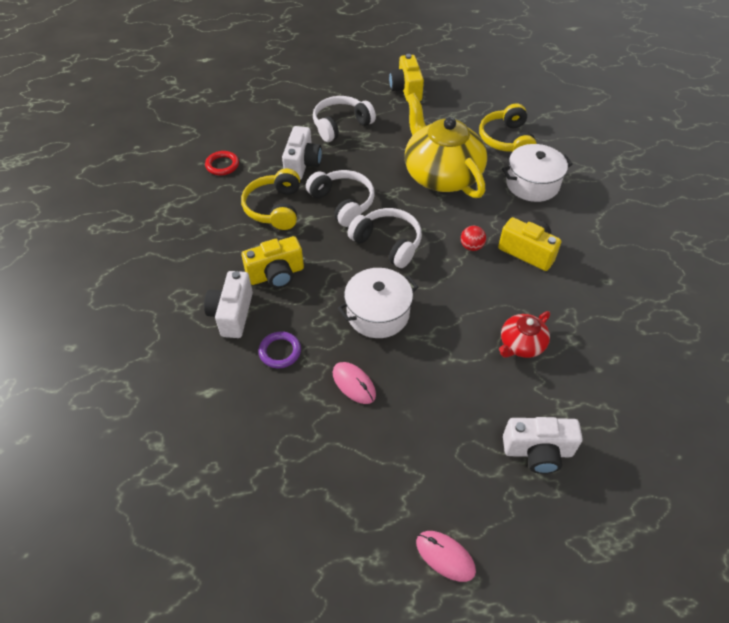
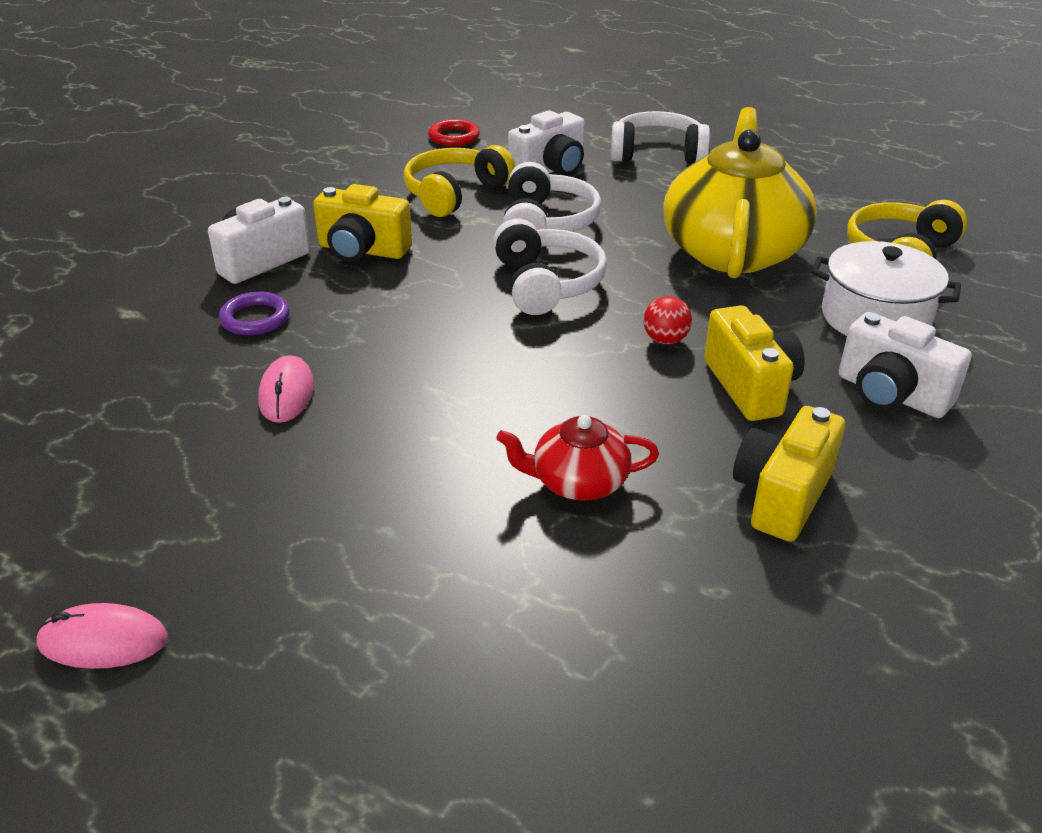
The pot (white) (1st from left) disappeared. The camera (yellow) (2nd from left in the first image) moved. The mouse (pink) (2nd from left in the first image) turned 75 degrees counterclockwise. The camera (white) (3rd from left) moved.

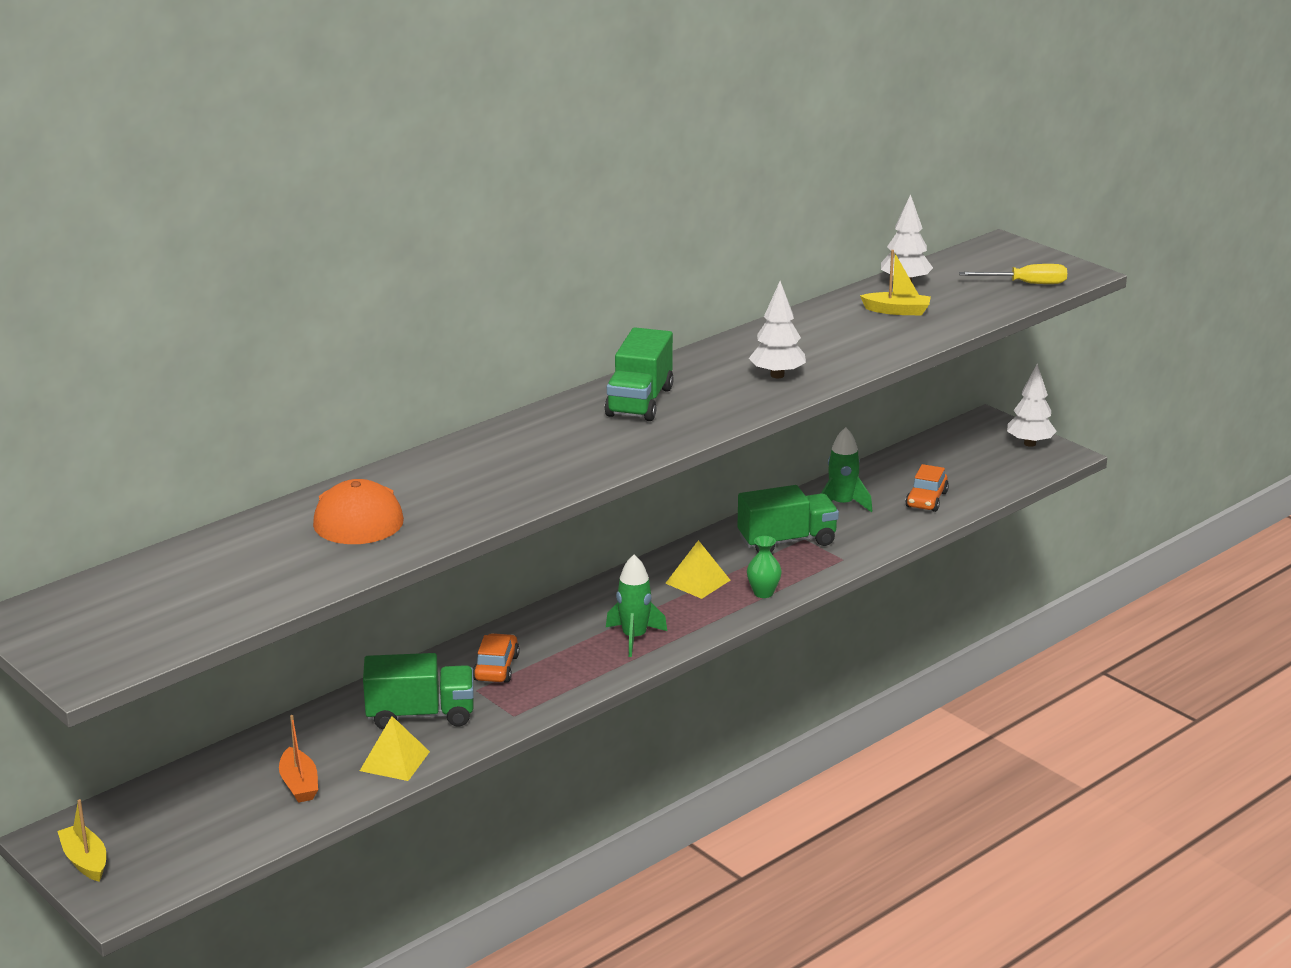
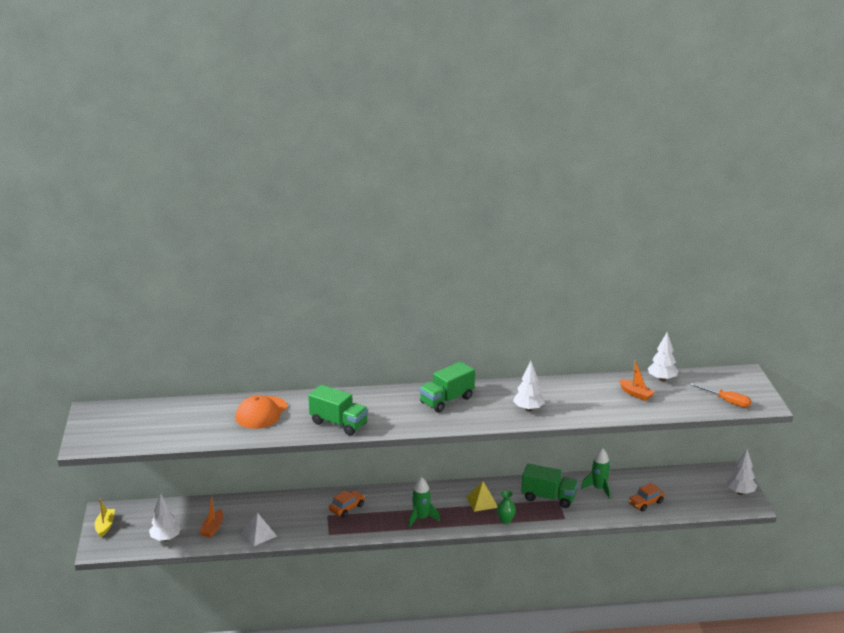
The pyramid (yellow) (1st from left) became the pyramid (white). The truck (green) (1st from left) moved. The boat (yellow) (2nd from left) became the boat (orange) (2nd from left). The screwdriver (yellow) became the screwdriver (orange). The tree (white) (1st from left) appeared.

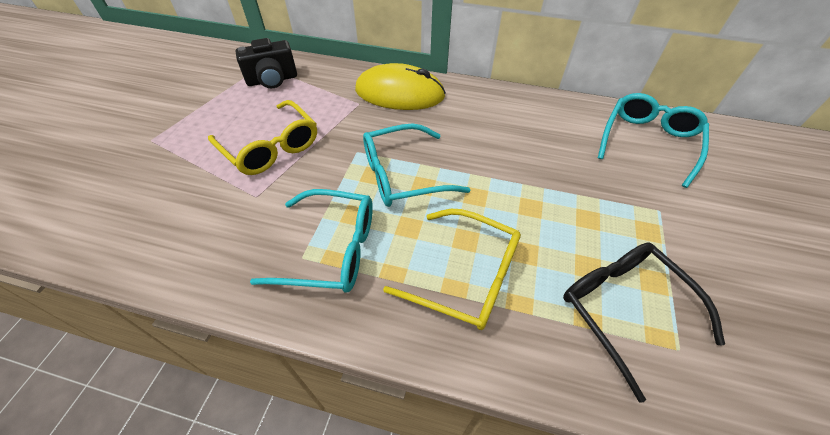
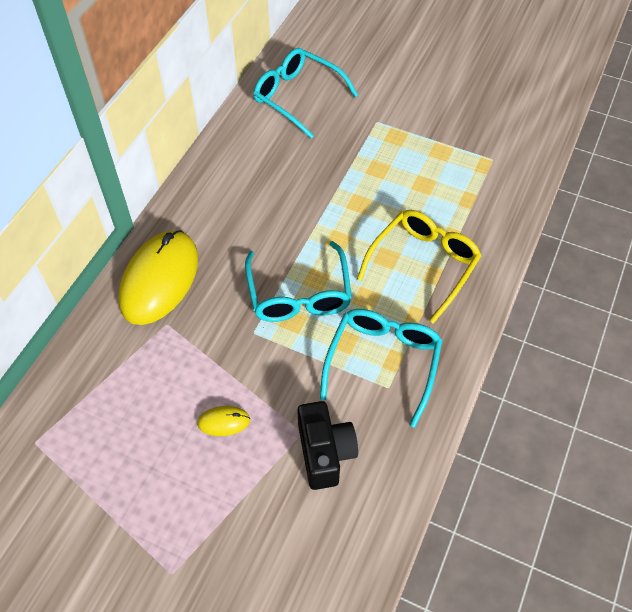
The glasses (yellow) (1st from left) was replaced by the mouse (yellow) (2nd from left). The camera (black) moved. The glasses (black) disappeared.

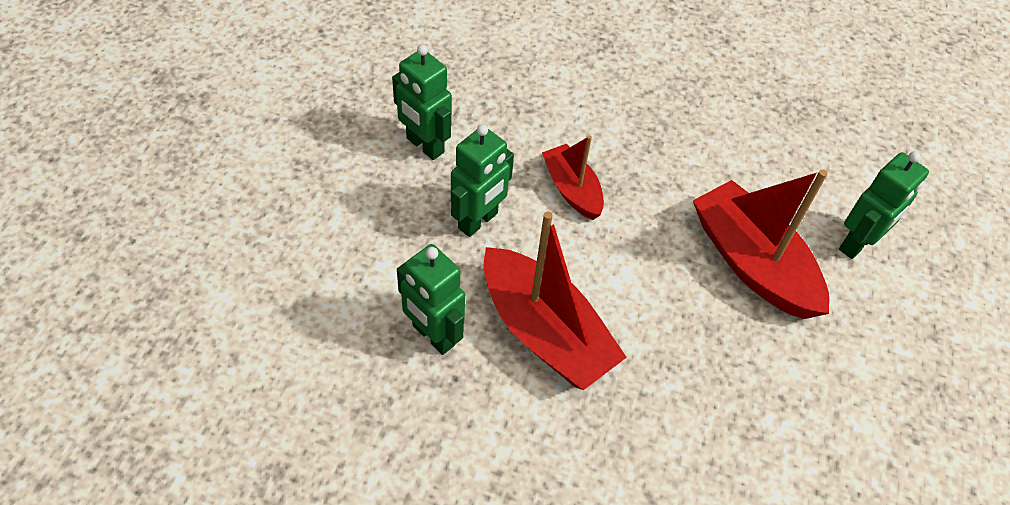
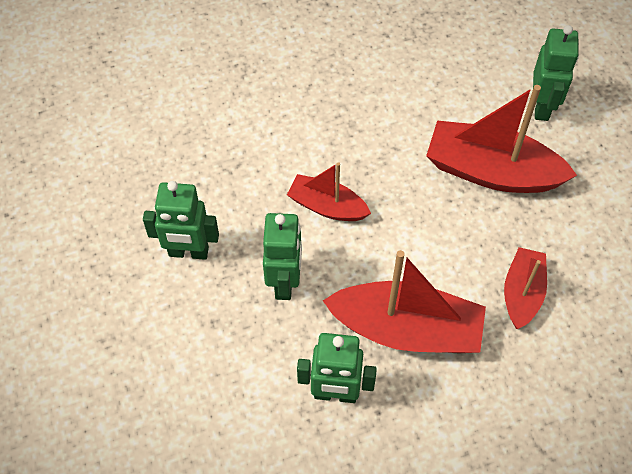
The boat (red) (4th from left) appeared.

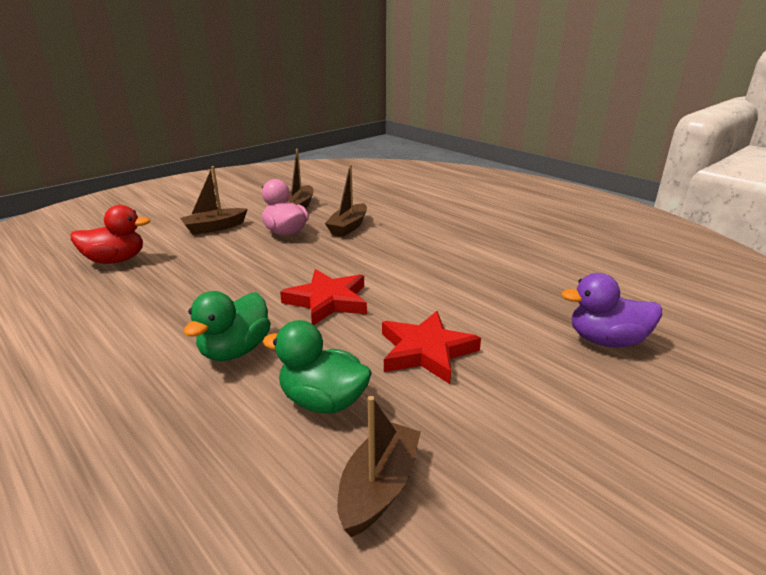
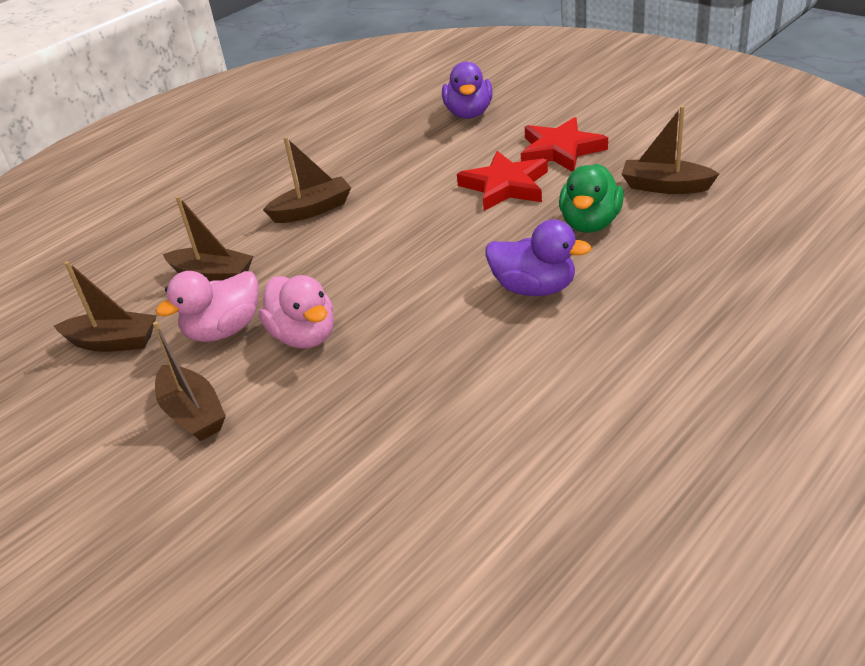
The duck (red) disappeared. The duck (green) (1st from left) became the duck (purple) (2nd from left). The star (red) (1st from left in the first image) moved. The duck (pink) (2nd from left) appeared. The boat (brown) (4th from left) appeared.

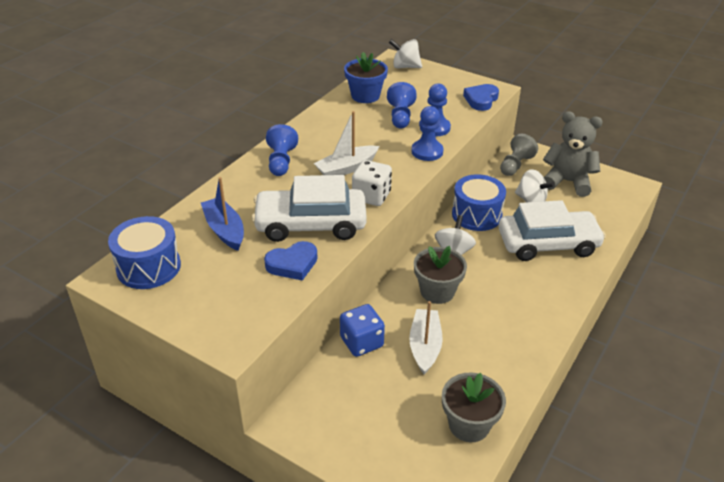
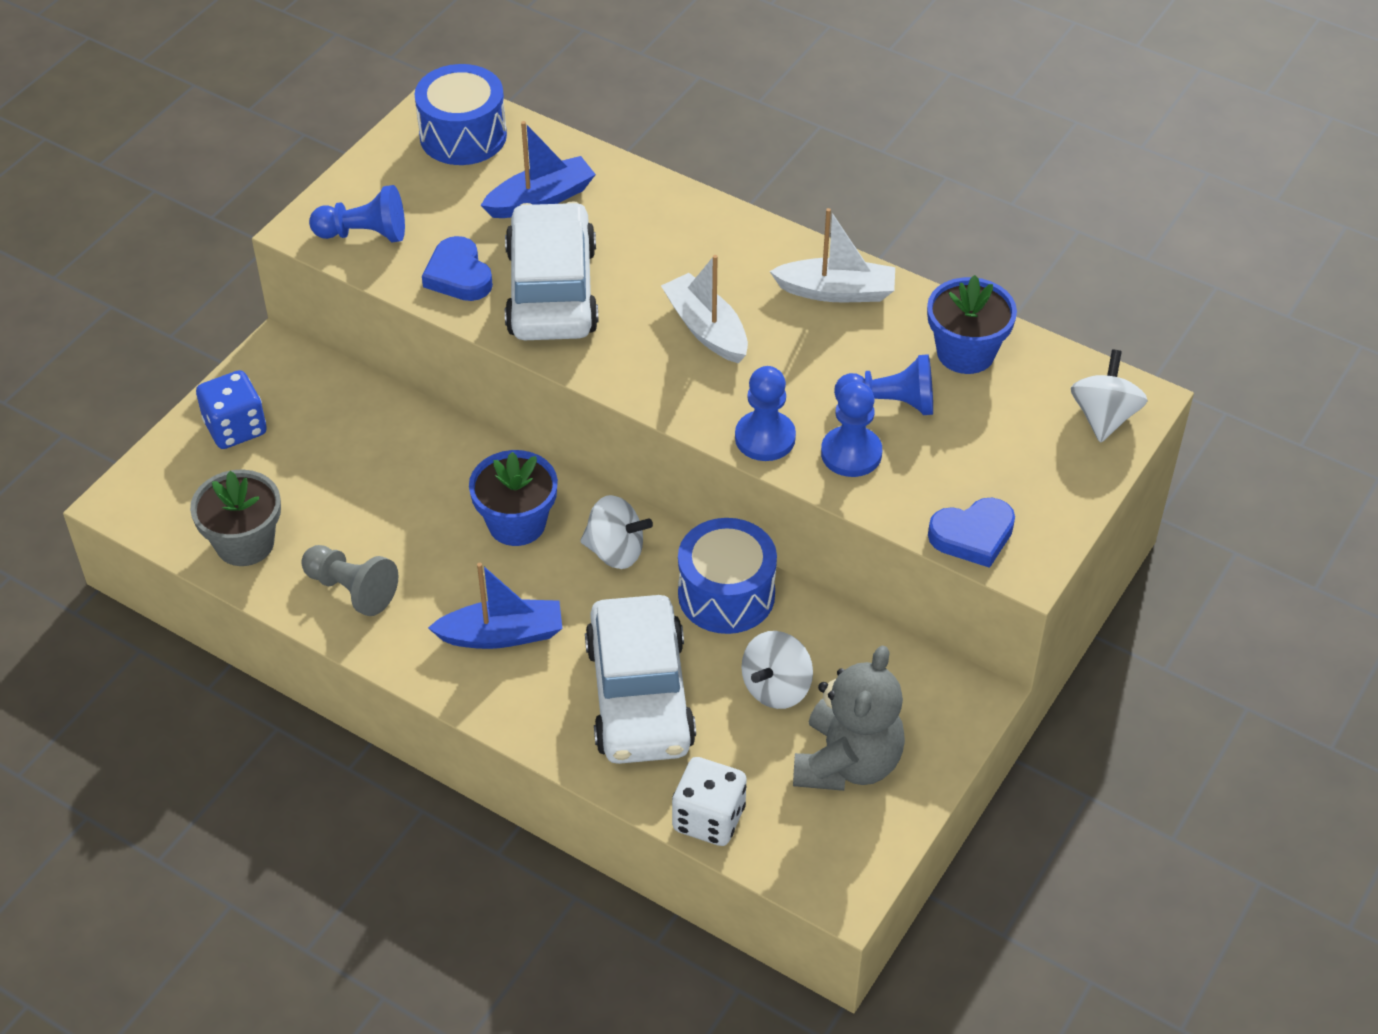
The pawn (blue) (1st from left) moved. The dice (blue) moved. The dice (white) moved. The boat (white) (2nd from left) moved. The flower pot (grey) (1st from left) became the flower pot (blue) (1st from left). The heart (blue) (2nd from left) turned 135 degrees clockwise. The pawn (grey) moved. The boat (blue) (1st from left) appeared.

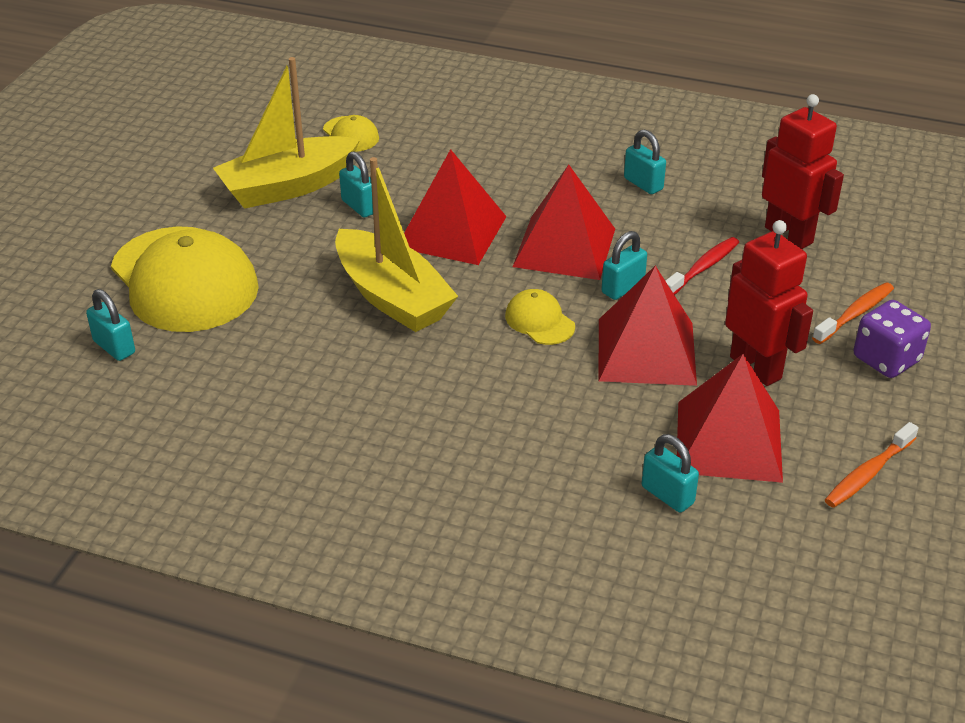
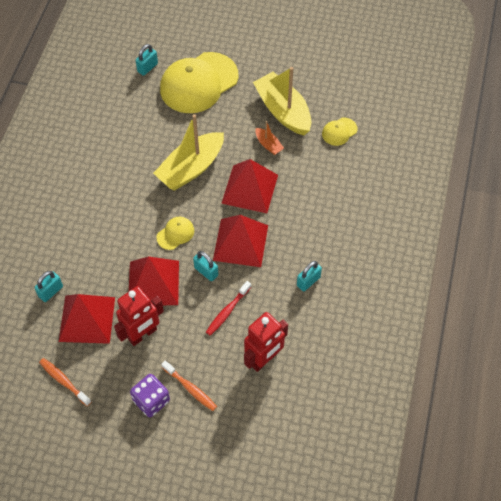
The padlock (turquoise) (2nd from left) was replaced by the boat (orange). The toothbrush (red) turned 90 degrees clockwise.

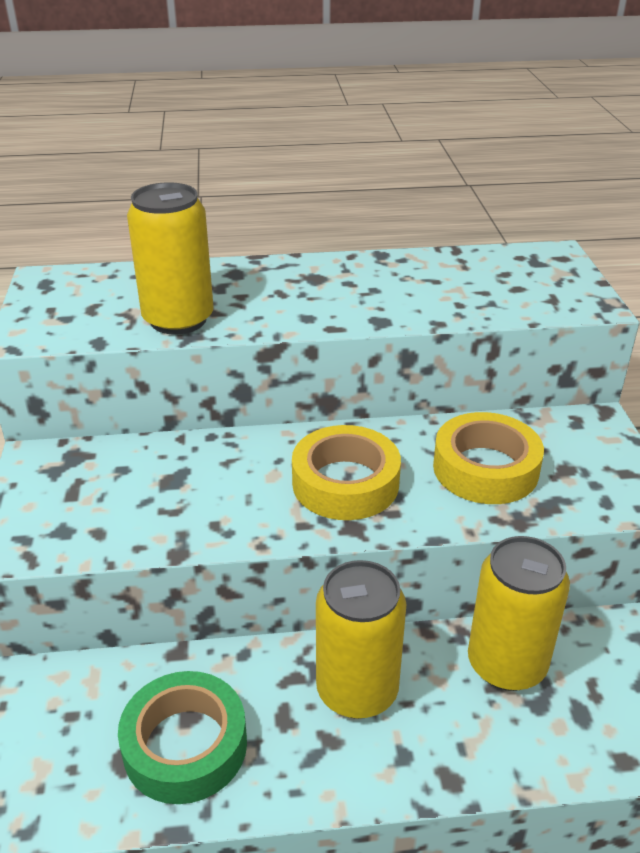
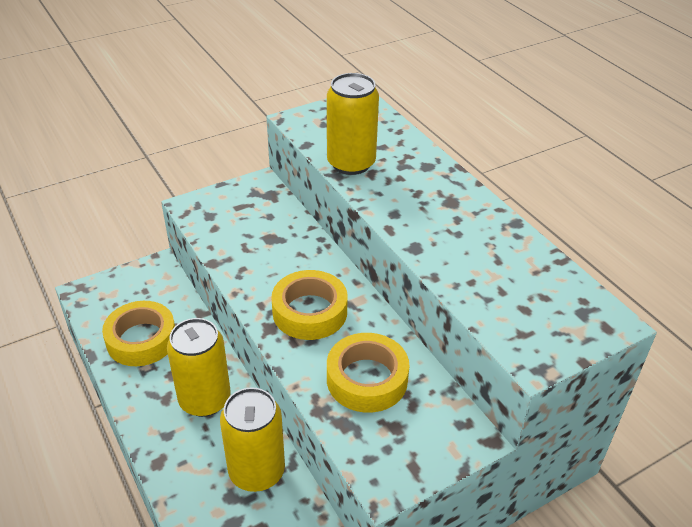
The tape (green) became the tape (yellow) (1st from left).

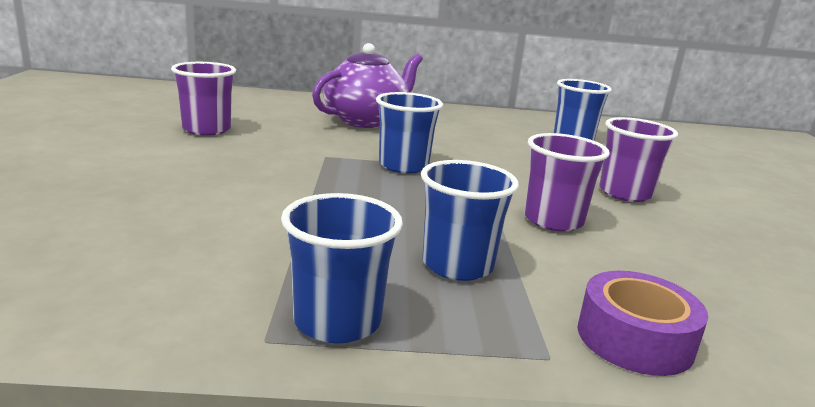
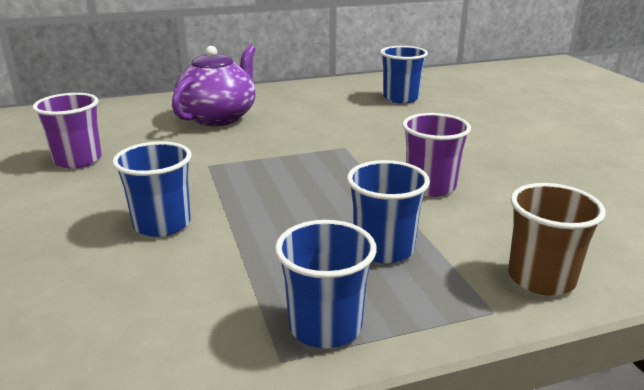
The cup (blue) (2nd from left in the first image) moved. The tape (purple) was replaced by the cup (brown). The cup (purple) (3rd from left) disappeared.

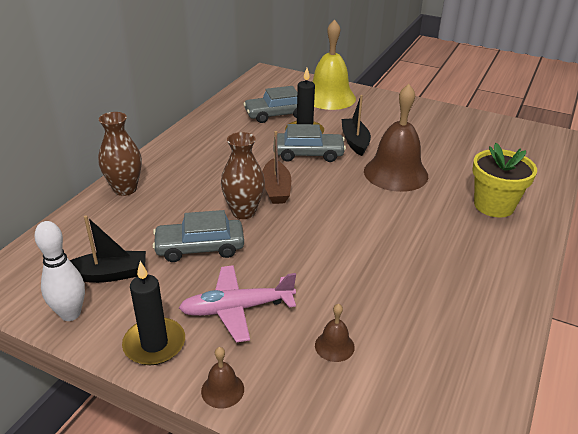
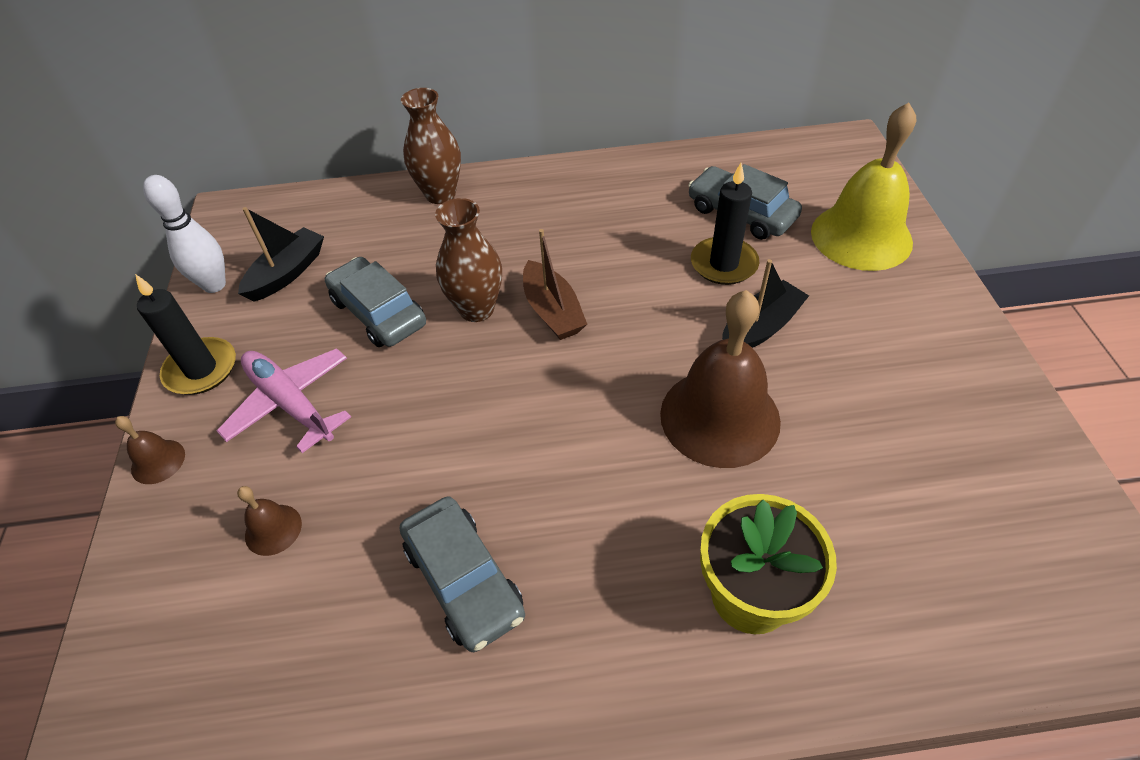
The boat (black) (1st from left) turned 105 degrees counterclockwise. The boat (brown) turned 75 degrees counterclockwise. The car (grey) (3rd from left in the first image) moved.

